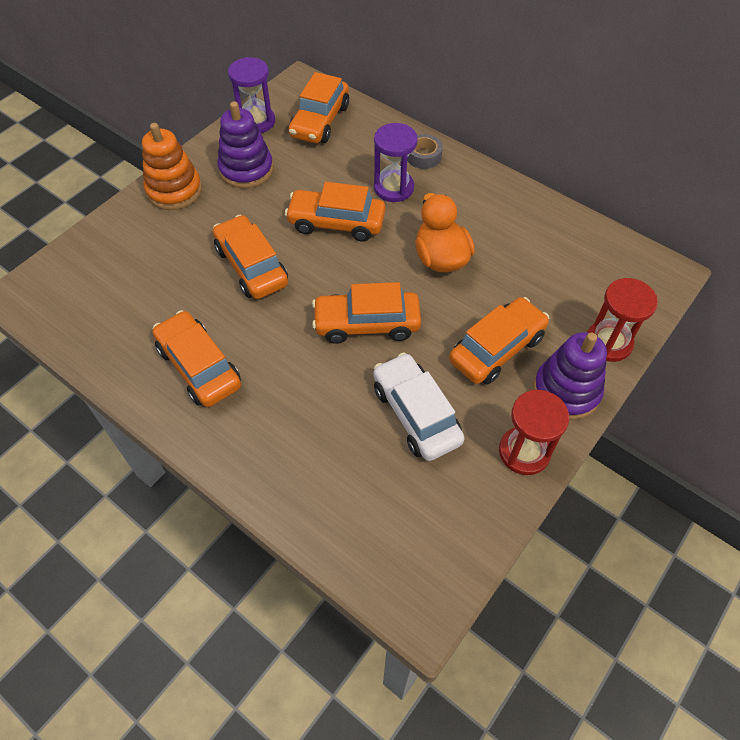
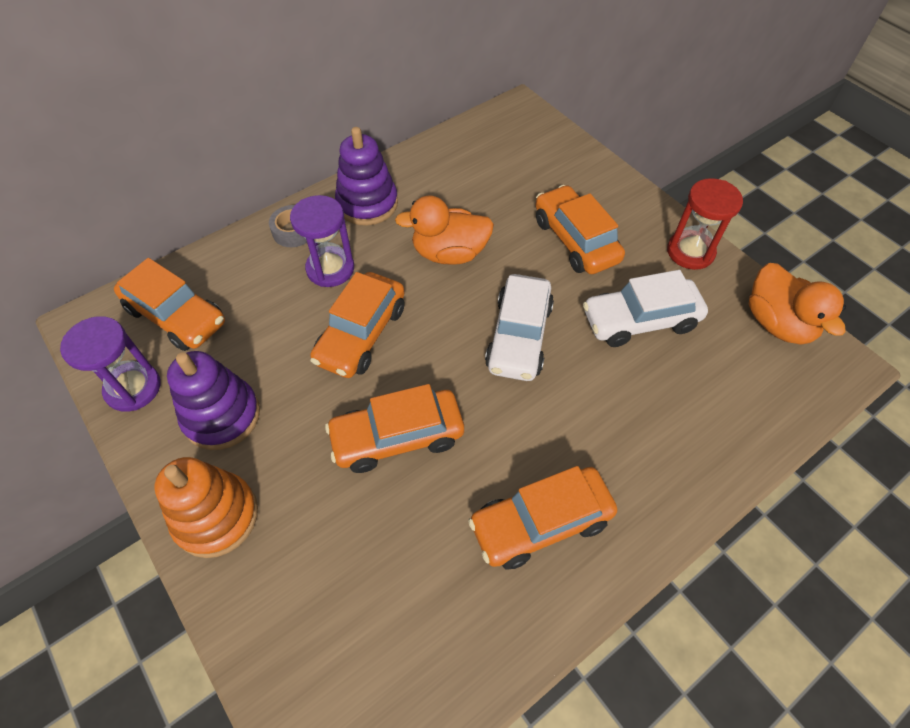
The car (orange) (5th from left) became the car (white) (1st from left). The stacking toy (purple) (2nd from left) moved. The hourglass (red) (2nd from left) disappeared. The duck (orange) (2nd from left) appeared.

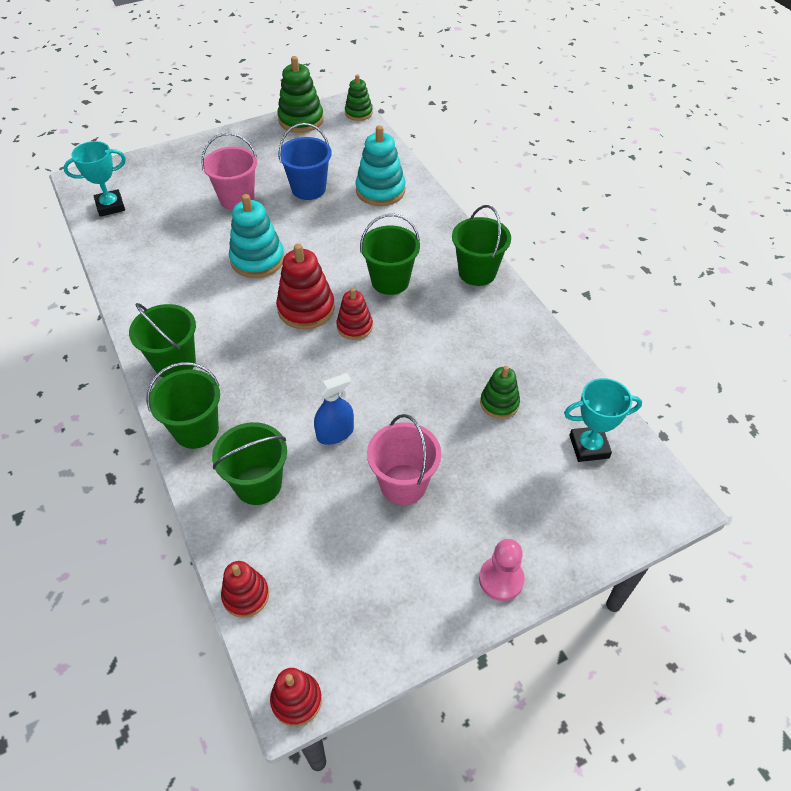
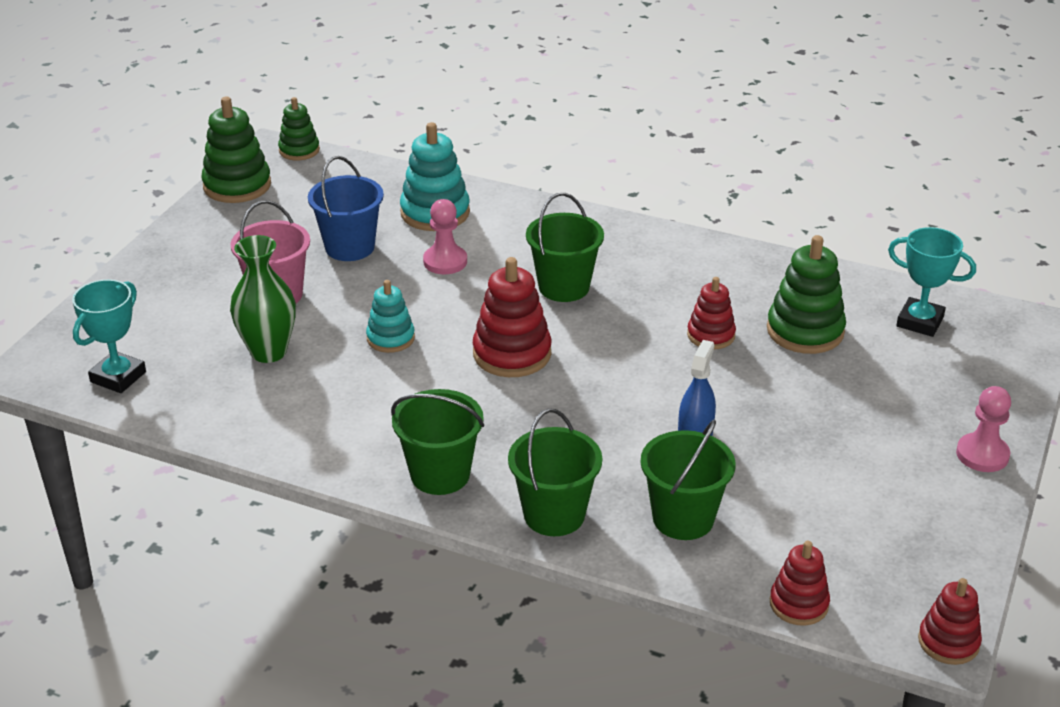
The stacking toy (turquoise) (1st from left) changed to 0.62 times the size. The stacking toy (red) (4th from left in the first image) moved. The bucket (pink) (2nd from left) disappeared. The bucket (green) (5th from left) disappeared. The stacking toy (green) (3rd from left) changed to 1.61 times the size. The trophy (turquoise) (2nd from left) turned 75 degrees clockwise. The vase (green) appeared. The pawn (pink) (1st from left) appeared.

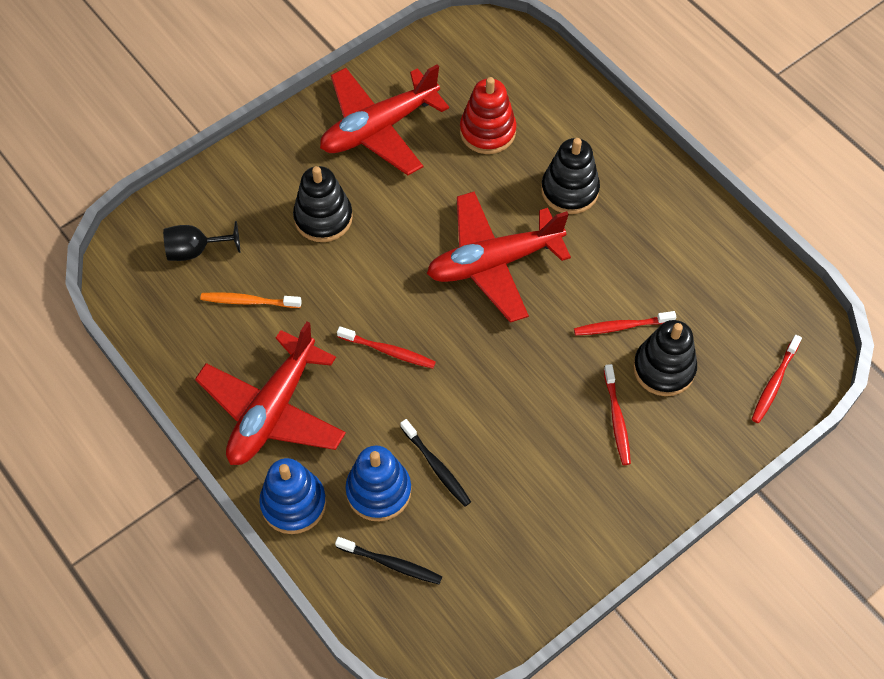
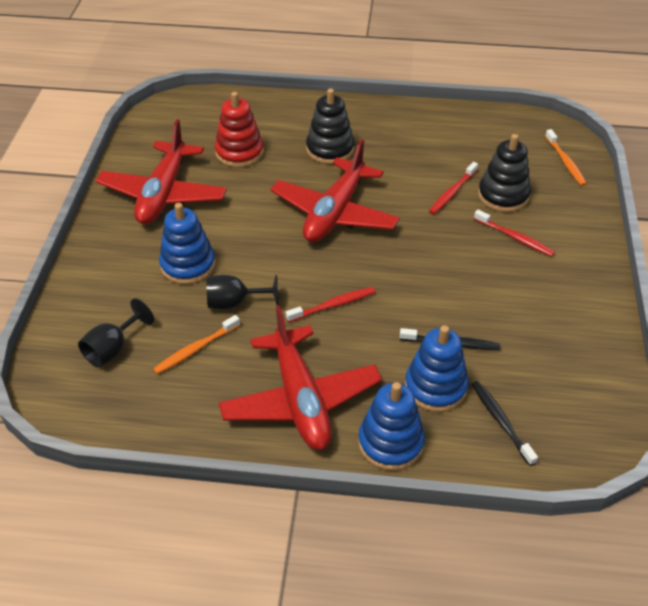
The stacking toy (black) (1st from left) became the stacking toy (blue) (1st from left). The toothbrush (black) (1st from left in the first image) turned 90 degrees counterclockwise. The toothbrush (red) (4th from left) became the toothbrush (orange) (2nd from left). The goblet (black) (2nd from left) appeared.

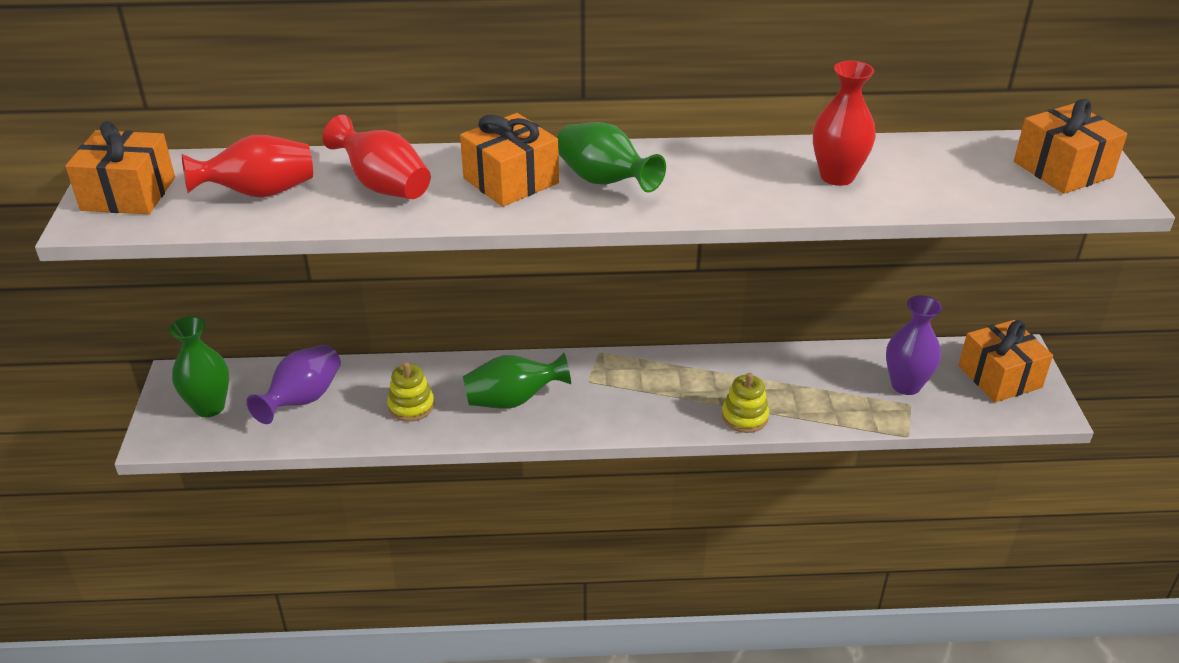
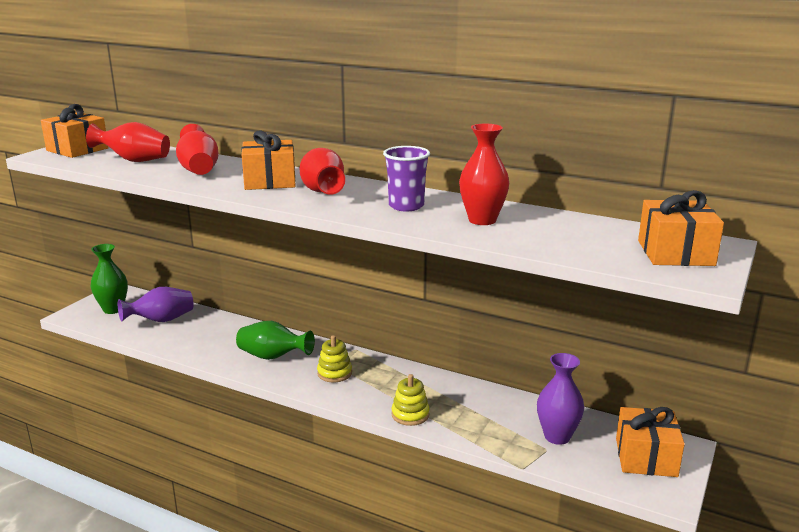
The stacking toy (yellow) (1st from left) moved. The vase (green) (3rd from left) became the vase (red) (3rd from left). The cup (purple) appeared.

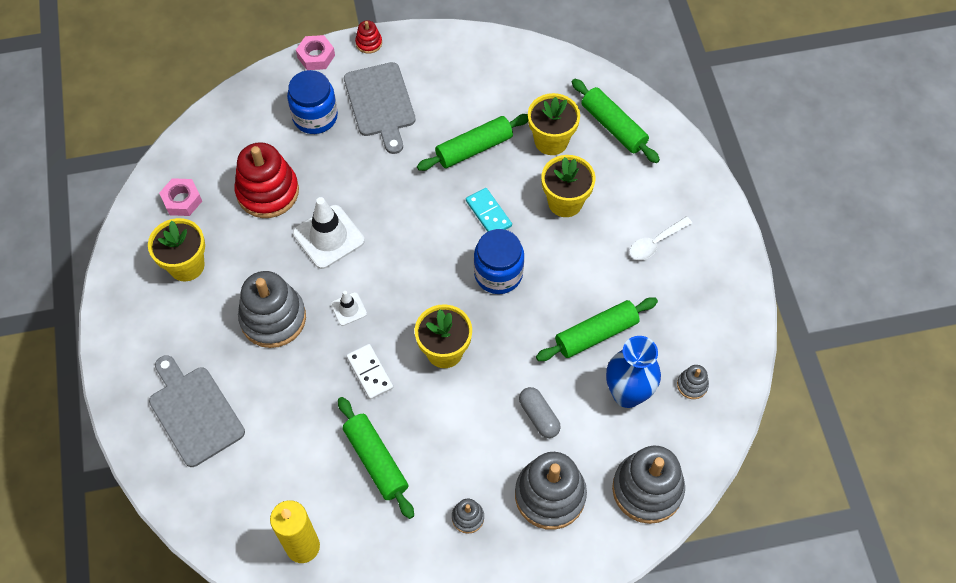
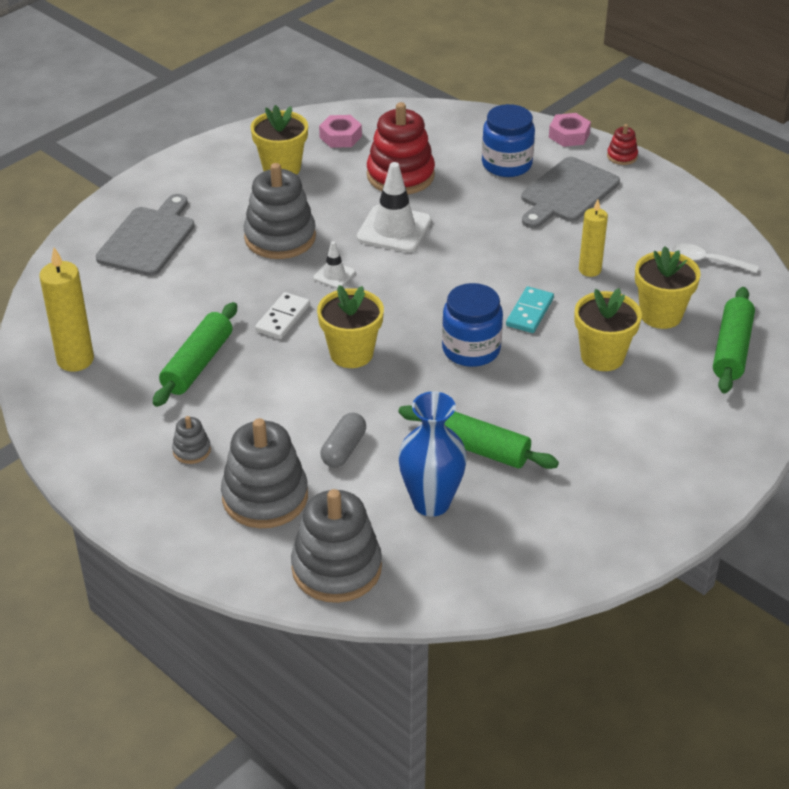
The rolling pin (green) (2nd from left) was replaced by the candle (yellow) (2nd from left). The spoon (white) moved. The stacking toy (grey) (5th from left) disappeared.

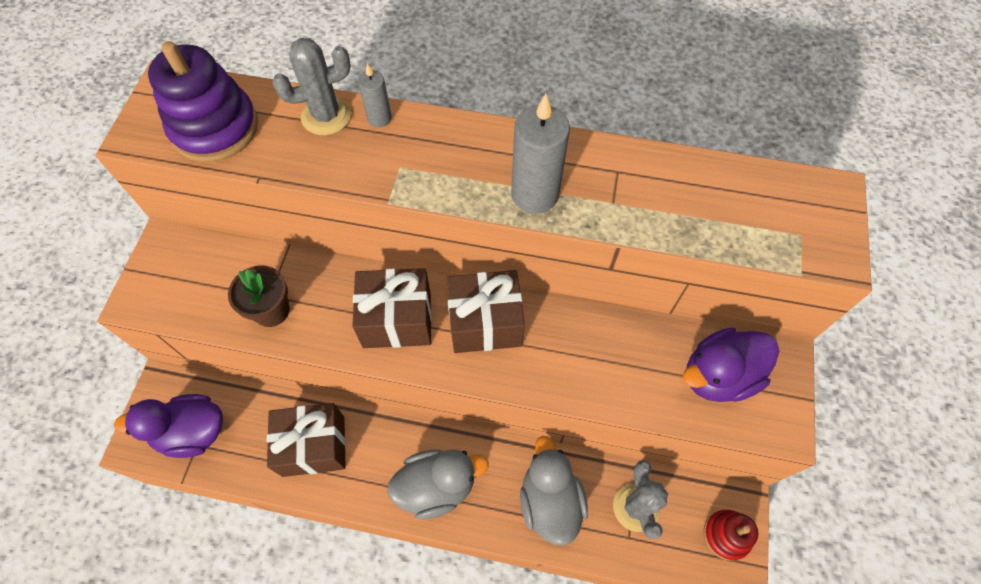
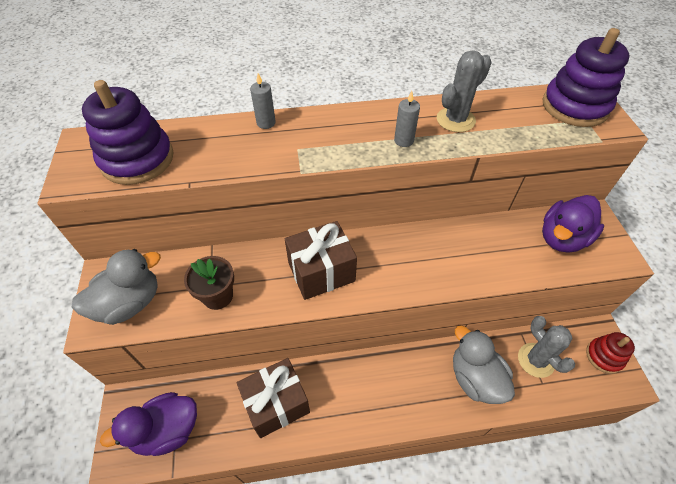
The cactus (grey) (1st from left) moved. The duck (grey) (1st from left) moved. The gift (brown) (3rd from left) disappeared. The candle (grey) (2nd from left) changed to 0.55 times the size. The stacking toy (purple) (2nd from left) appeared.

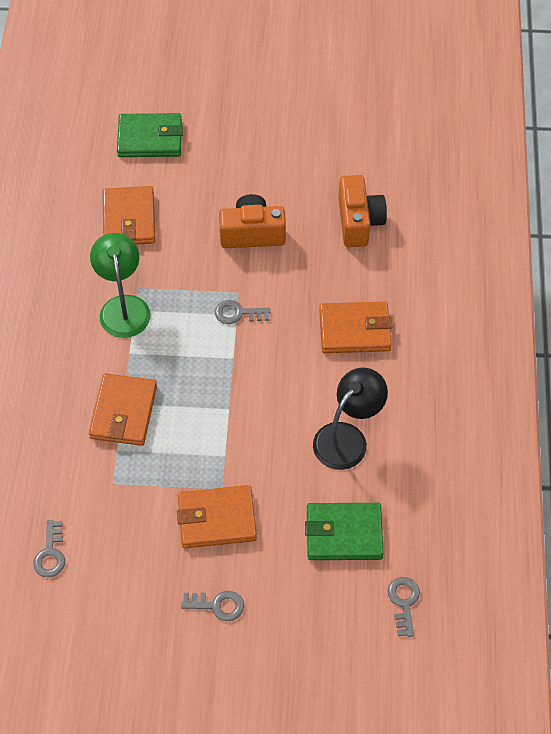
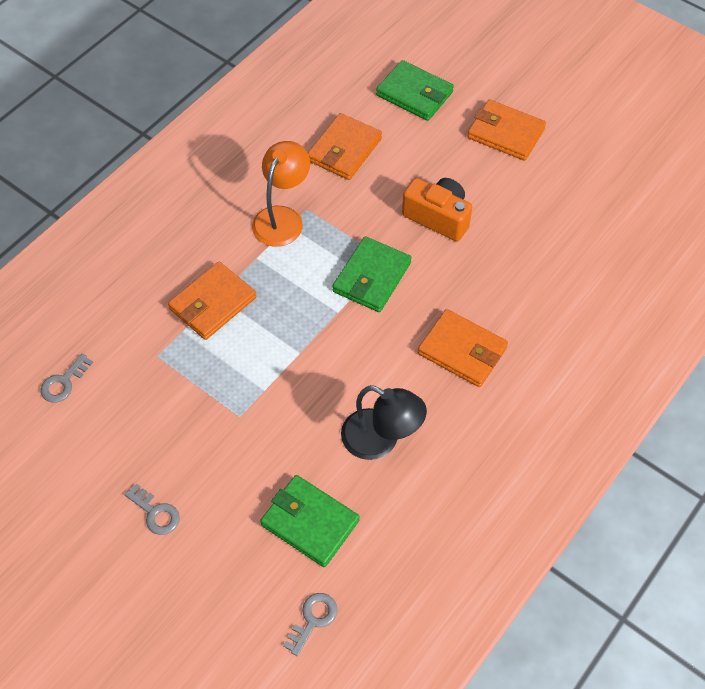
The lamp (green) became the lamp (orange). The wallet (orange) (3rd from left in the first image) moved. The key (grey) (3rd from left) was replaced by the wallet (green) (2nd from left). The lamp (black) turned 45 degrees clockwise. The camera (orange) (2nd from left) disappeared.

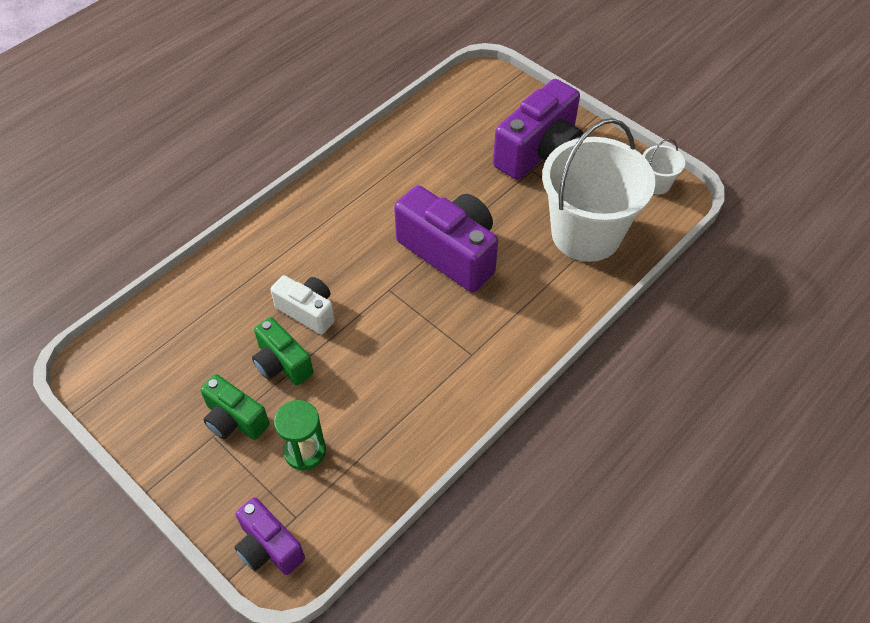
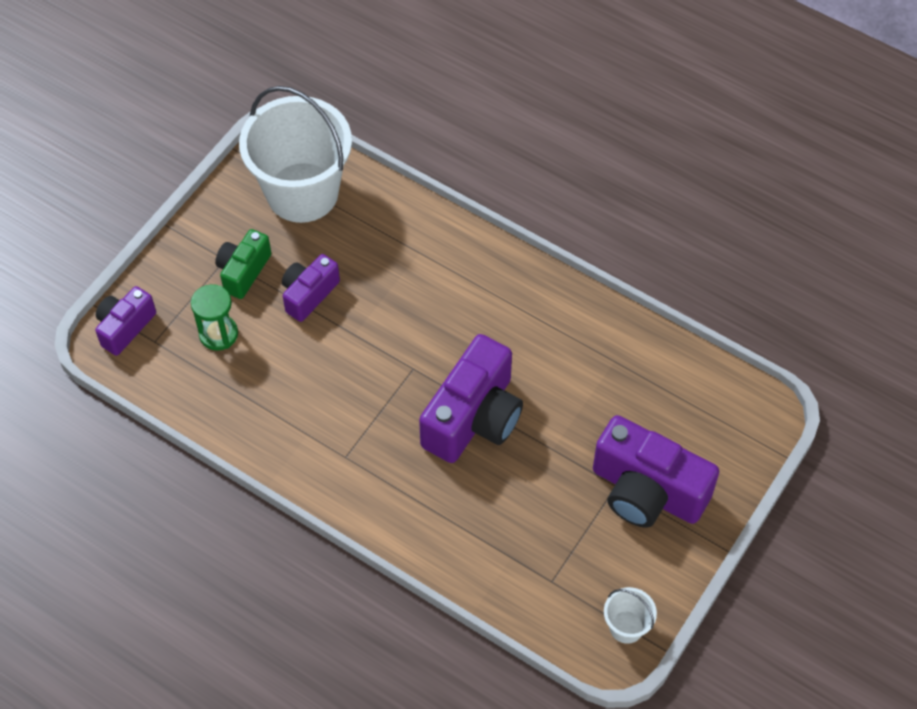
The camera (green) (2nd from left) became the camera (purple) (2nd from left). The camera (white) disappeared. The bucket (white) (1st from left) moved.

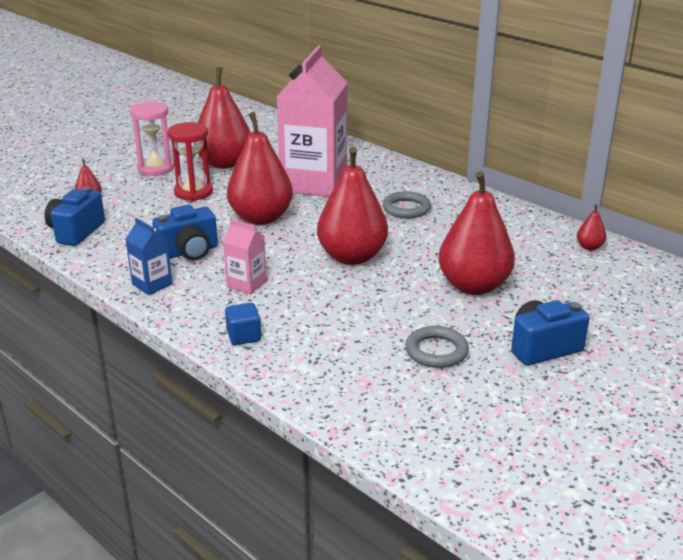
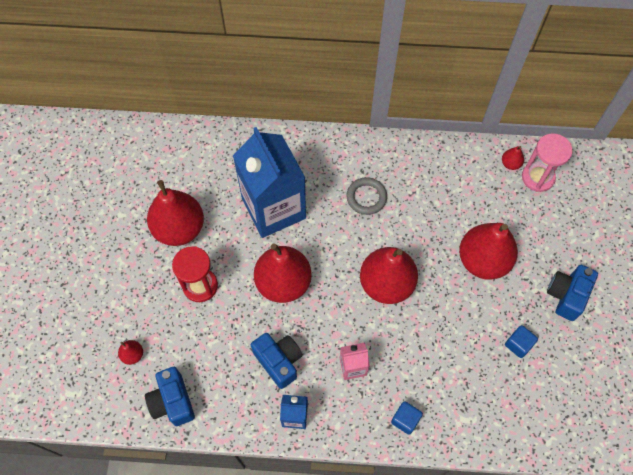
The hourglass (pink) moved. The camera (blue) (2nd from left) turned 60 degrees counterclockwise. The carton (pink) (2nd from left) became the carton (blue) (1st from left). The ring (grey) (2nd from left) was replaced by the cube (blue) (2nd from left).

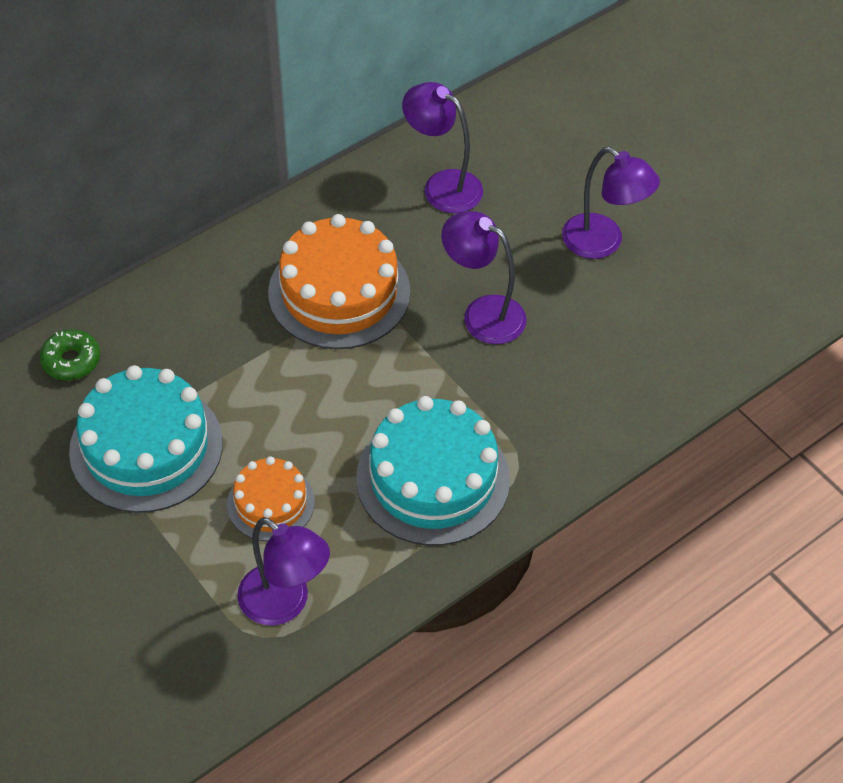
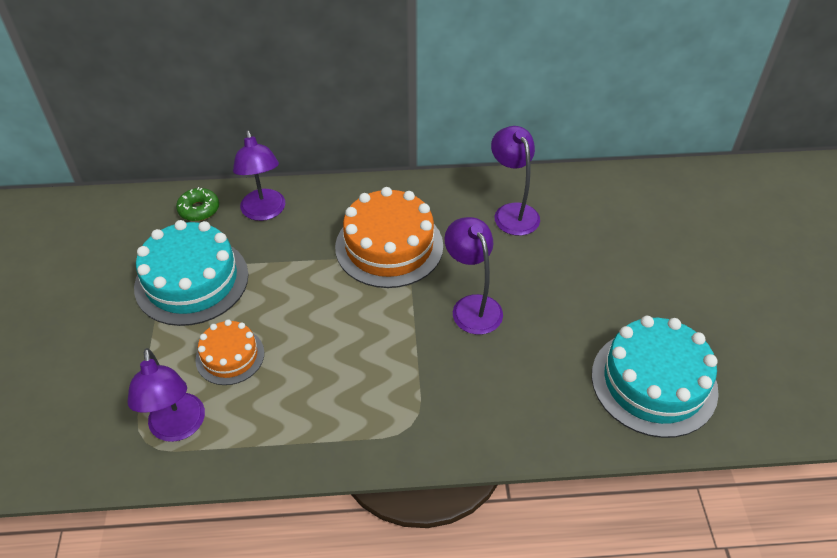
The cake (turquoise) (2nd from left) moved. The lamp (purple) (4th from left in the first image) moved.

